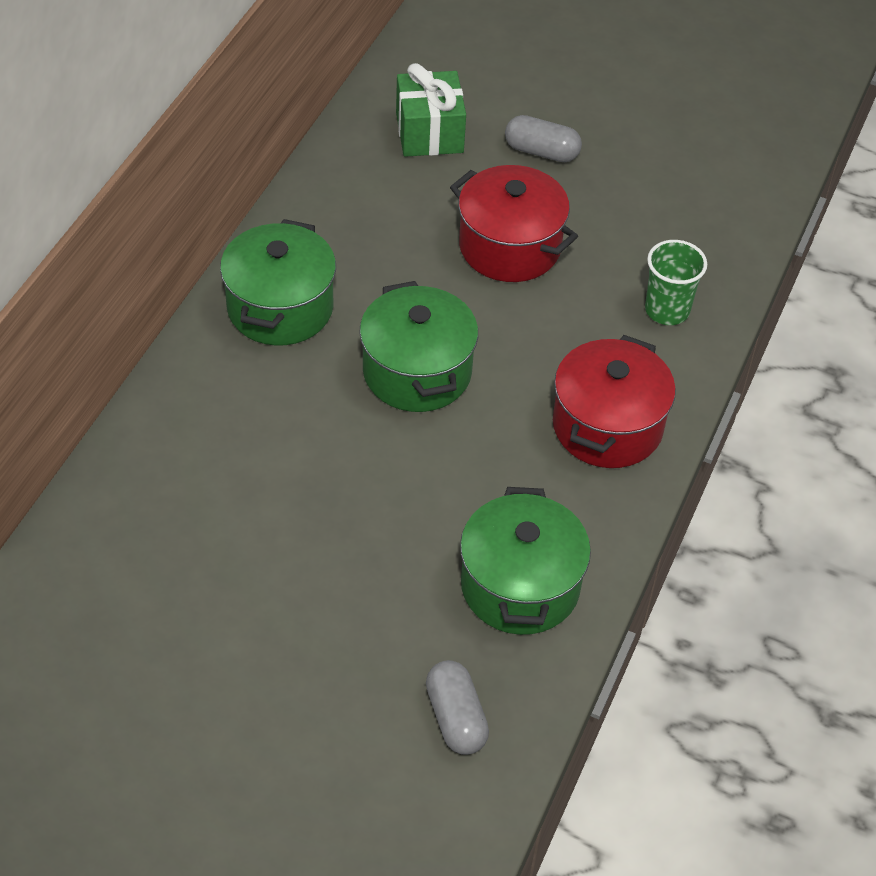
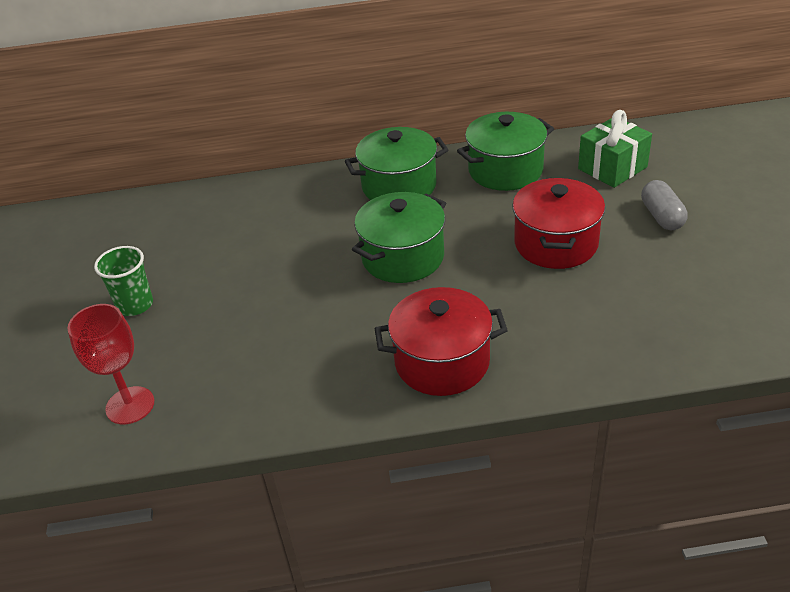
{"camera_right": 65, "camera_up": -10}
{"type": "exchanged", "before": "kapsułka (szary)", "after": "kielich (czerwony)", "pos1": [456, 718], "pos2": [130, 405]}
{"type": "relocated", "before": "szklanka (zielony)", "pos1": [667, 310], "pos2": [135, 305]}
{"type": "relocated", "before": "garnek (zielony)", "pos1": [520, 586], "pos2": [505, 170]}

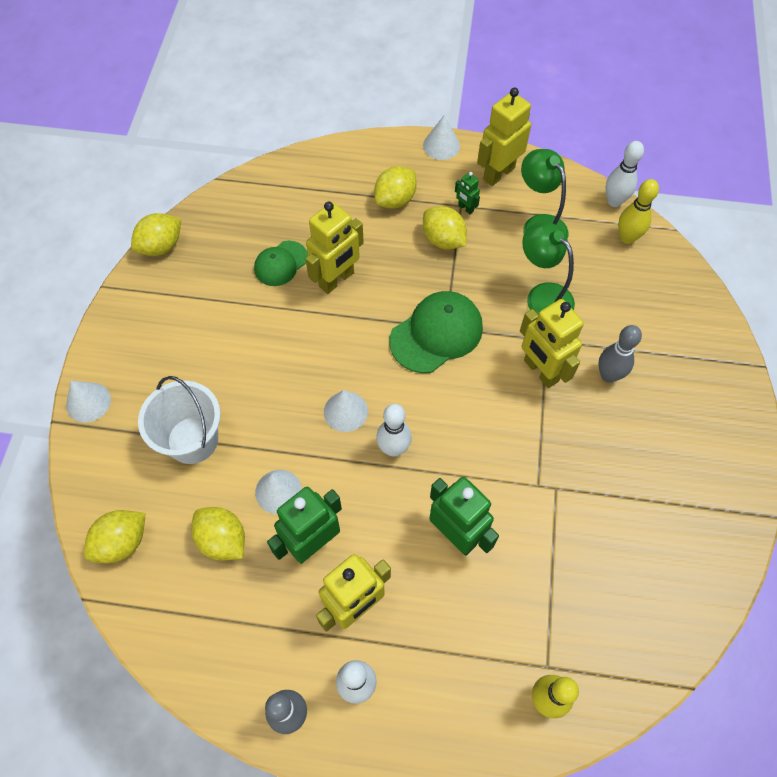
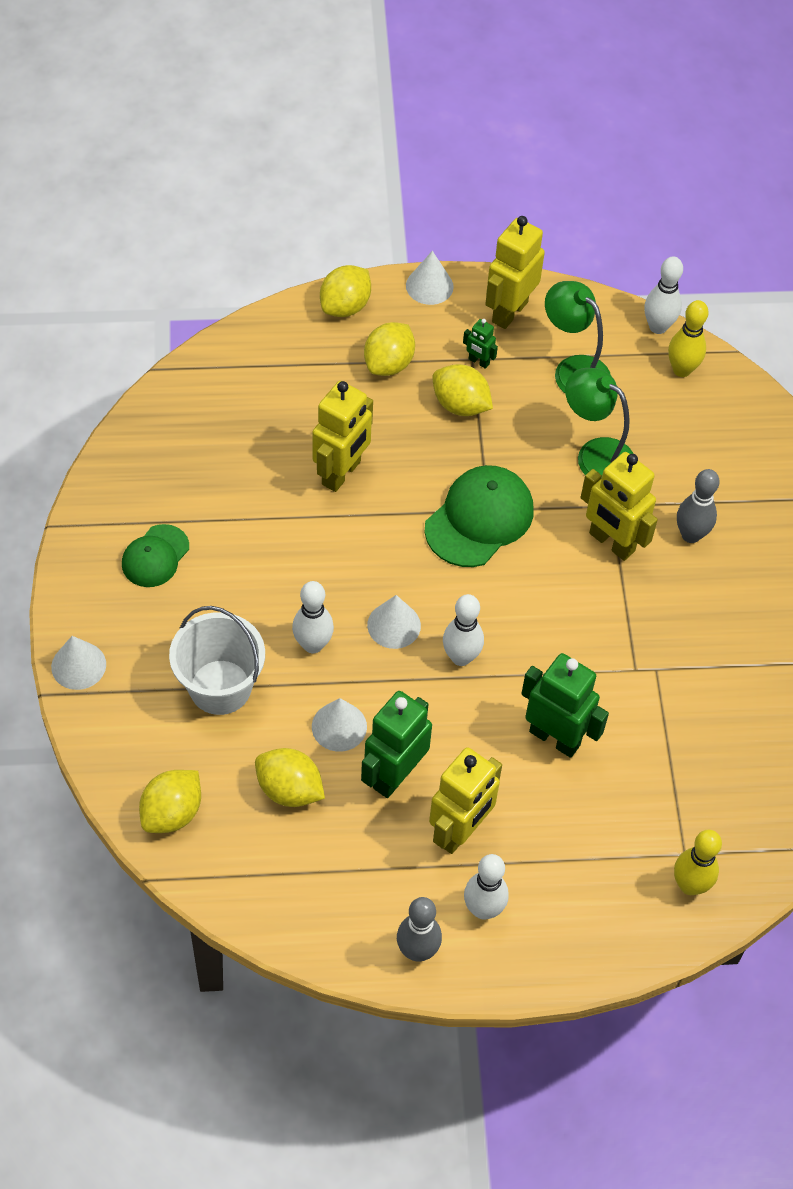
{"camera_right": -15, "camera_up": -5}
{"type": "relocated", "before": "czapka (zielony)", "pos1": [281, 263], "pos2": [155, 556]}
{"type": "appeared", "after": "kręgiel (biały)", "pos2": [313, 644]}
{"type": "relocated", "before": "cytryna (żółty)", "pos1": [161, 246], "pos2": [345, 306]}

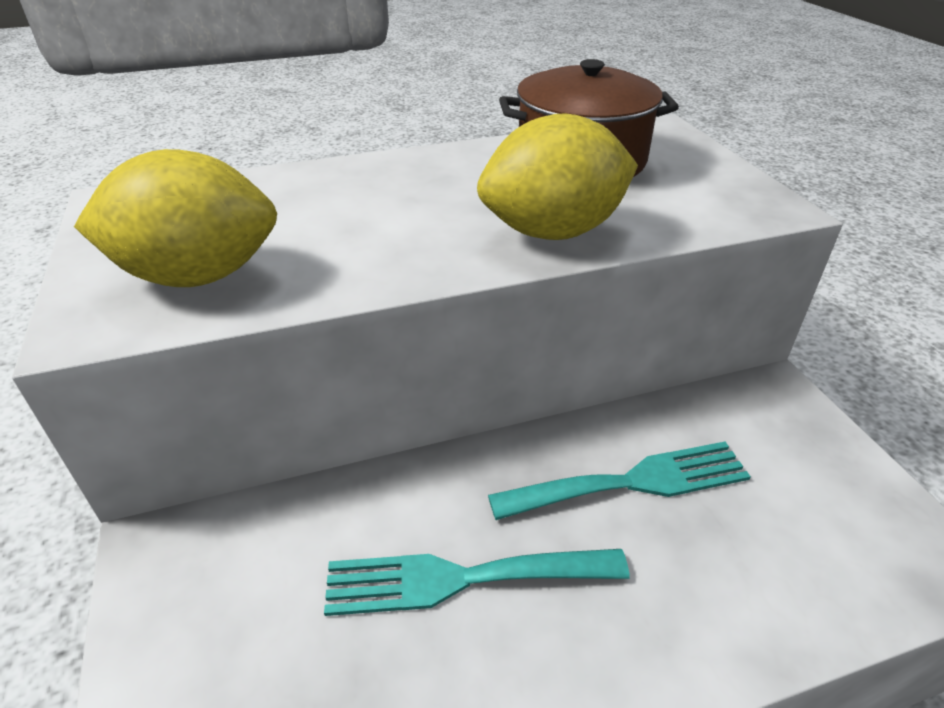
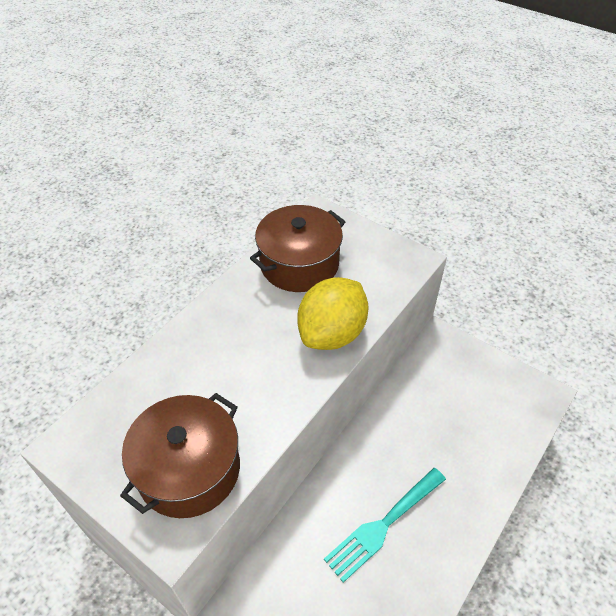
{"camera_right": -35, "camera_up": 10}
{"type": "exchanged", "before": "cytryna (żółty)", "after": "garnek (brązowy)", "pos1": [198, 276], "pos2": [189, 469]}
{"type": "missing", "before": "widelec (turkusowy)", "pos1": [632, 482]}

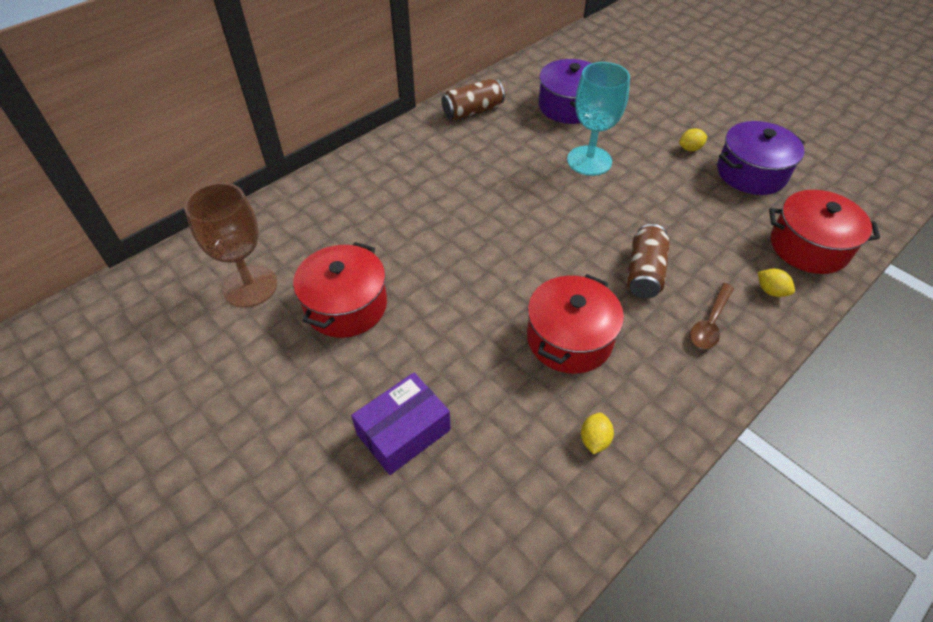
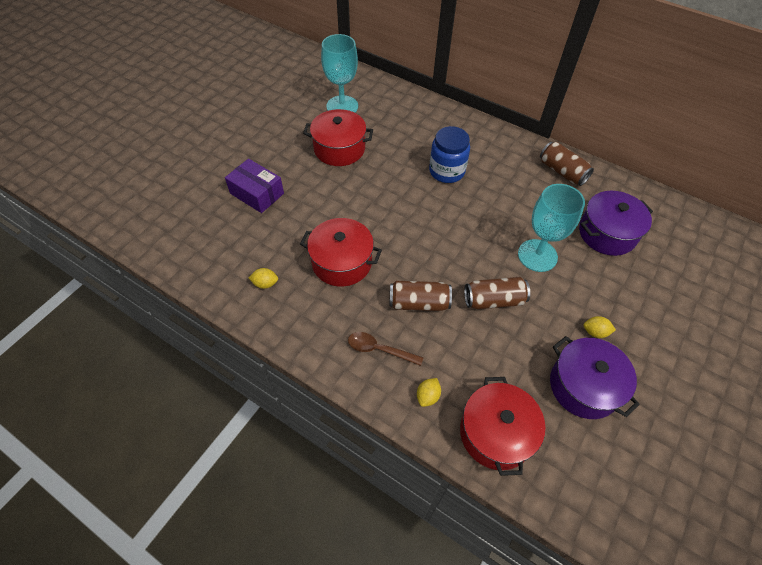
{"camera_right": 75, "camera_up": 5}
{"type": "colour", "before": "kielich (brązowy)", "after": "kielich (turkusowy)", "pos1": [250, 286], "pos2": [342, 106]}
{"type": "appeared", "after": "słoik (niebieski)", "pos2": [446, 171]}
{"type": "appeared", "after": "puszka (brązowy)", "pos2": [494, 300]}
{"type": "spun", "before": "cytryna (żółty)", "pos1": [690, 149], "pos2": [595, 332], "turn": -45}

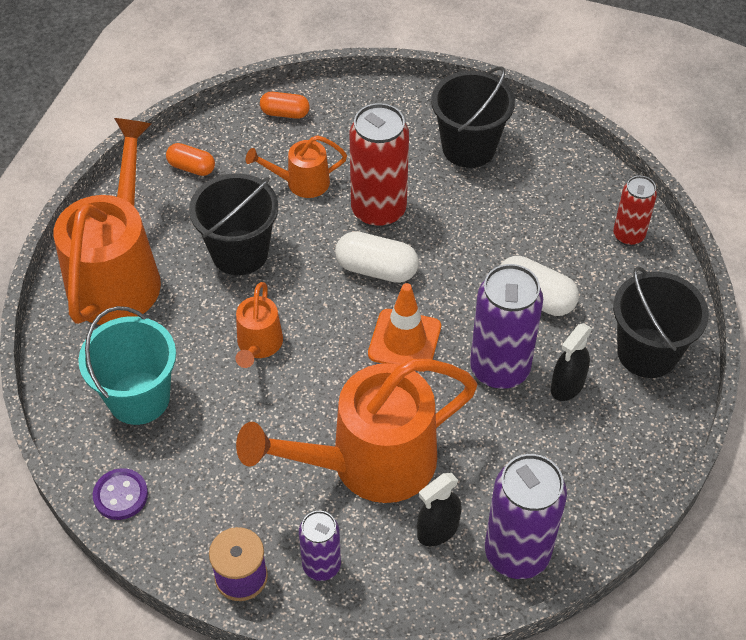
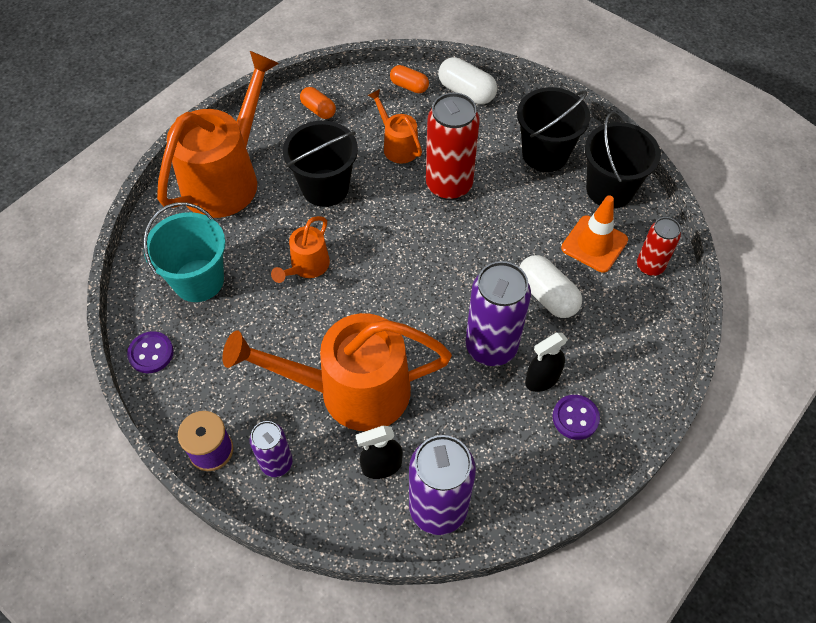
{"camera_right": 20, "camera_up": 5}
{"type": "spun", "before": "konewka (pomarańczowy)", "pos1": [301, 183], "pos2": [397, 145], "turn": 45}
{"type": "relocated", "before": "kapsułka (biały)", "pos1": [376, 269], "pos2": [466, 92]}
{"type": "appeared", "after": "guzik (fioletowy)", "pos2": [575, 418]}
{"type": "relocated", "before": "pachołek (pomarańczowy)", "pos1": [404, 340], "pos2": [594, 244]}
{"type": "relocated", "before": "wiadro (czarny)", "pos1": [647, 353], "pos2": [609, 189]}

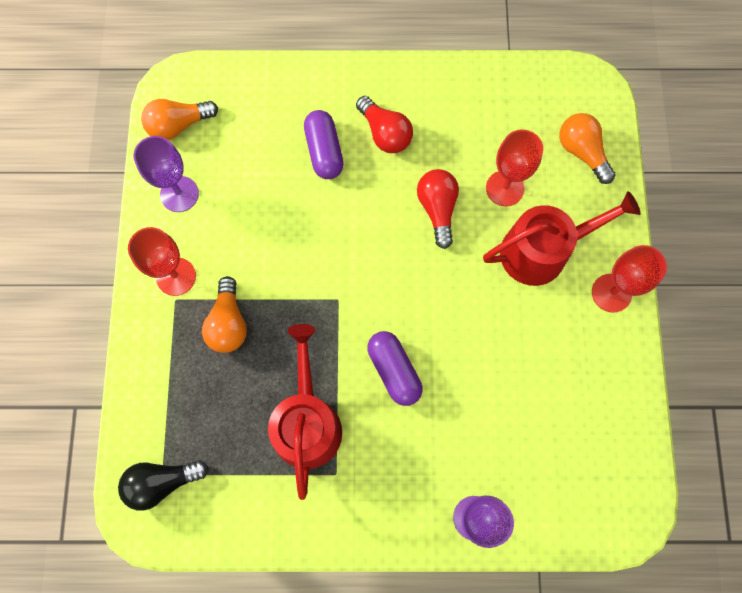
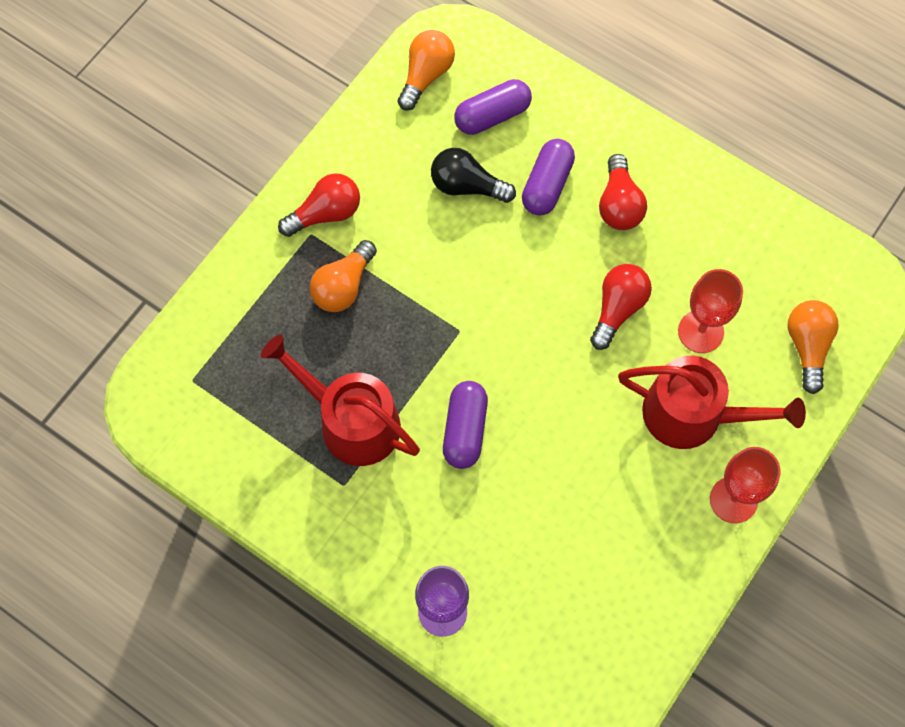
{"camera_right": 35, "camera_up": -5}
{"type": "spun", "before": "konewka (czerwony)", "pos1": [307, 422], "pos2": [351, 421], "turn": -90}
{"type": "exchanged", "before": "kielich (czerwony)", "after": "żarówka (czerwony)", "pos1": [176, 276], "pos2": [326, 213]}
{"type": "spun", "before": "żarówka (pomarańczowy)", "pos1": [178, 125], "pos2": [426, 75], "turn": 105}
{"type": "relocated", "before": "żarówka (czarny)", "pos1": [162, 482], "pos2": [467, 186]}
{"type": "appeared", "after": "kapsułka (fioletowy)", "pos2": [492, 115]}
{"type": "missing", "before": "kielich (fioletowy)", "pos1": [179, 194]}

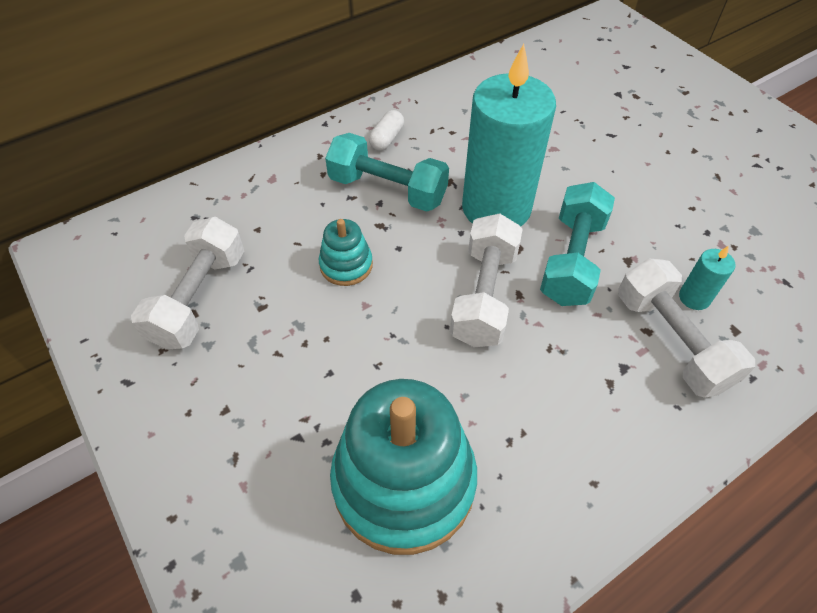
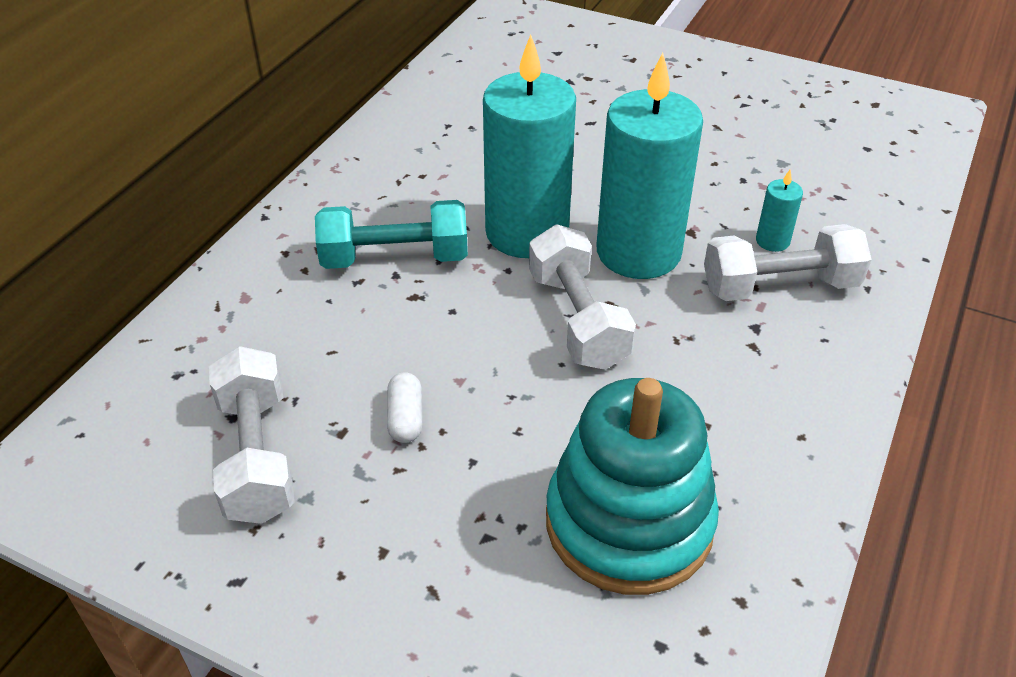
{"camera_right": -30, "camera_up": -10}
{"type": "relocated", "before": "kapsułka (biały)", "pos1": [386, 138], "pos2": [405, 418]}
{"type": "exchanged", "before": "hantel (turkusowy)", "after": "świeca (turkusowy)", "pos1": [572, 260], "pos2": [638, 252]}
{"type": "spun", "before": "hantel (biały)", "pos1": [671, 341], "pos2": [779, 287], "turn": -45}
{"type": "missing", "before": "zabawka nakładanka (turkusowy)", "pos1": [346, 265]}

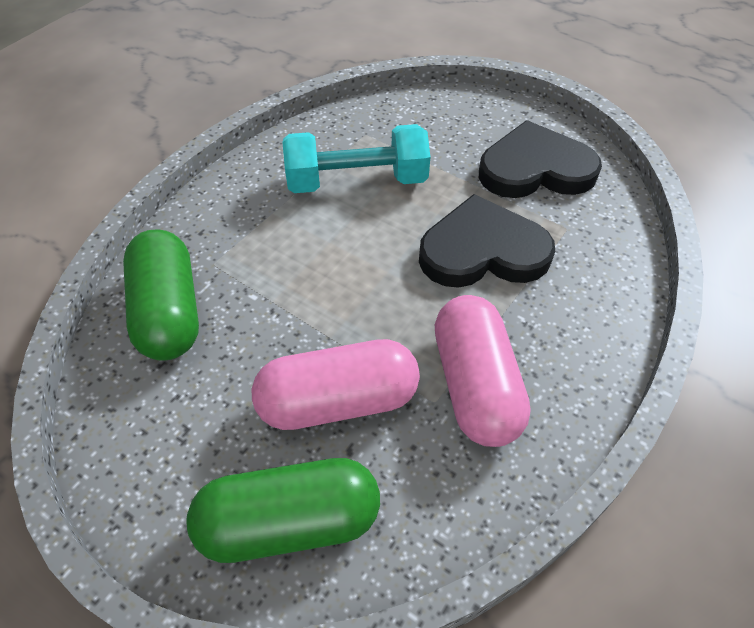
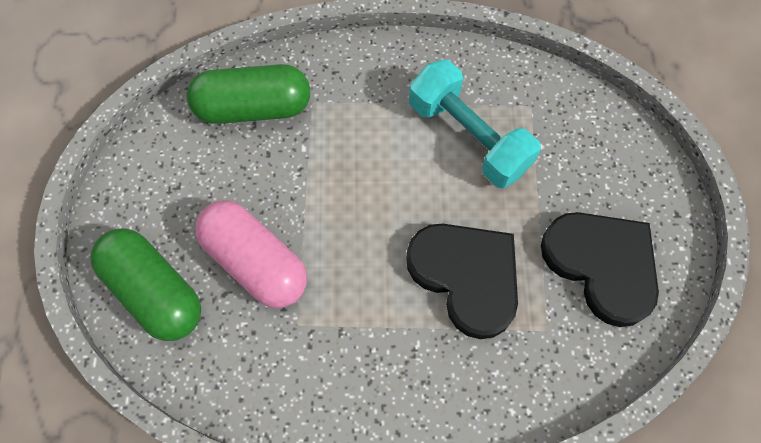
{"camera_right": 55, "camera_up": 15}
{"type": "spun", "before": "kapsułka (zielony)", "pos1": [169, 312], "pos2": [253, 108], "turn": 45}
{"type": "missing", "before": "kapsułka (różowy)", "pos1": [475, 385]}

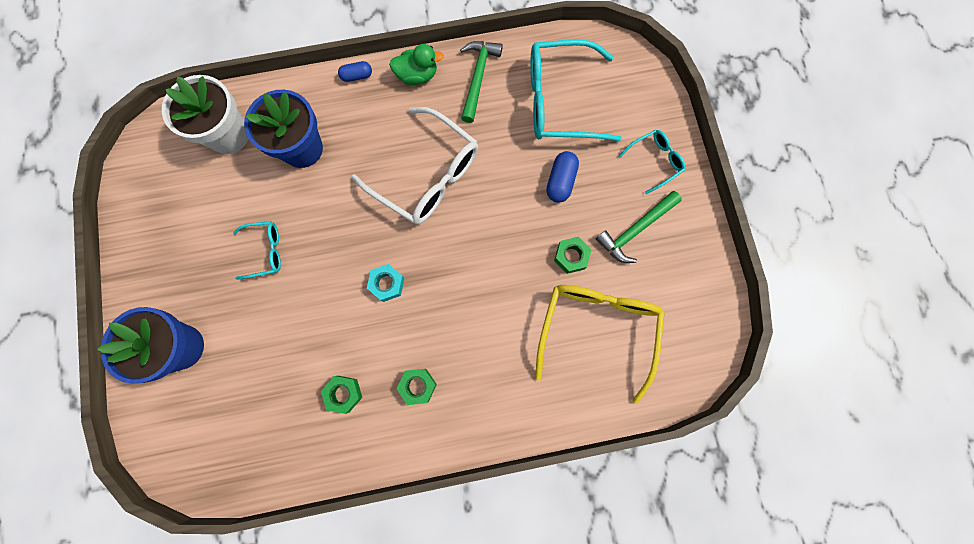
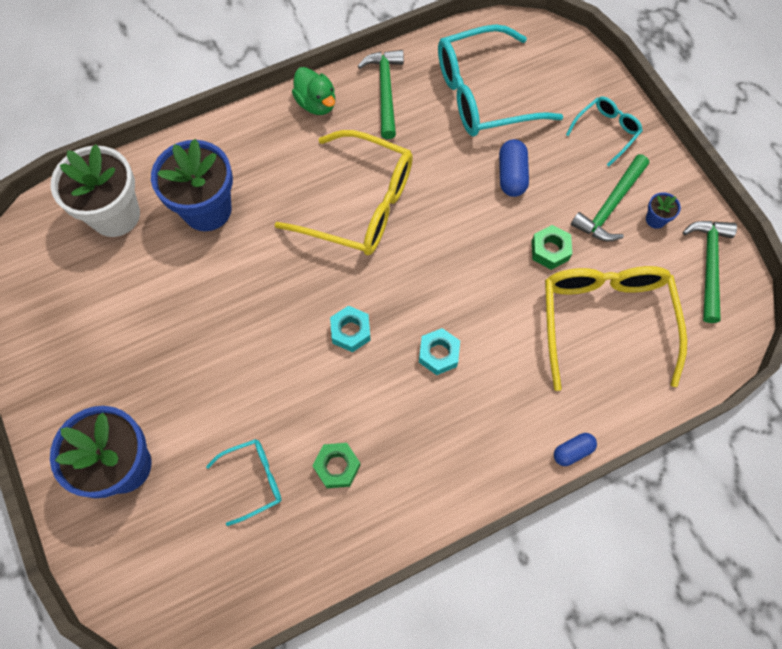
{"camera_right": -15, "camera_up": -10}
{"type": "relocated", "before": "okulary (turkusowy)", "pos1": [265, 251], "pos2": [253, 480]}
{"type": "colour", "before": "okulary (biały)", "after": "okulary (żółty)", "pos1": [426, 175], "pos2": [359, 204]}
{"type": "spun", "before": "kaczka (zielony)", "pos1": [417, 75], "pos2": [316, 103], "turn": 75}
{"type": "appeared", "after": "nakrętka (turkusowy)", "pos2": [438, 354]}
{"type": "relocated", "before": "kapsułka (niebieski)", "pos1": [357, 76], "pos2": [572, 451]}
{"type": "appeared", "after": "doniczka (niebieski)", "pos2": [655, 219]}
{"type": "appeared", "after": "młotek (zielony)", "pos2": [708, 265]}
{"type": "missing", "before": "nakrętka (zielony)", "pos1": [417, 386]}

